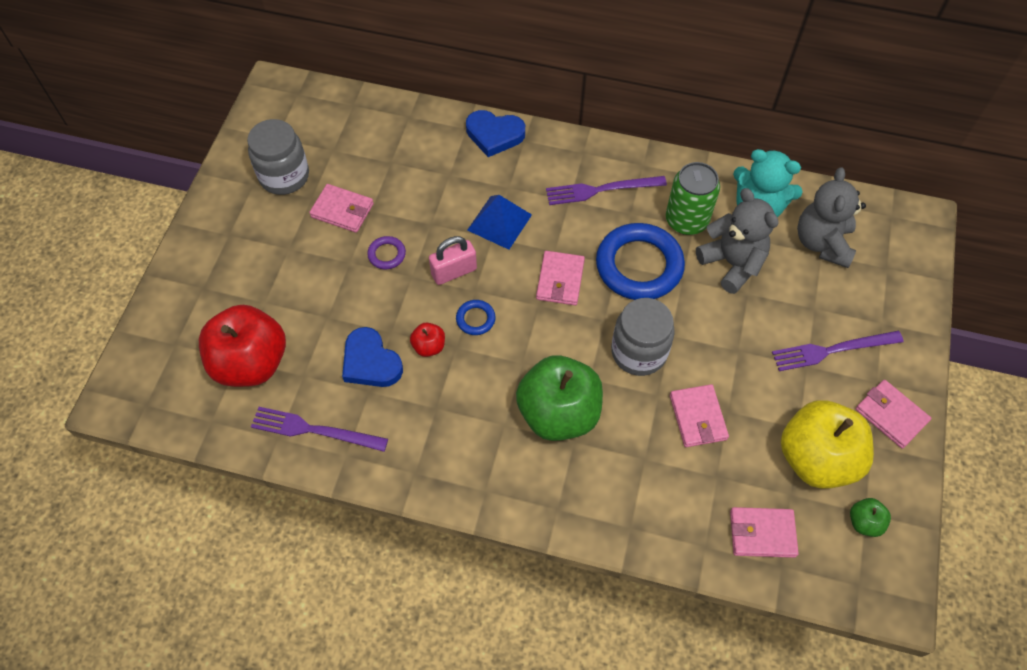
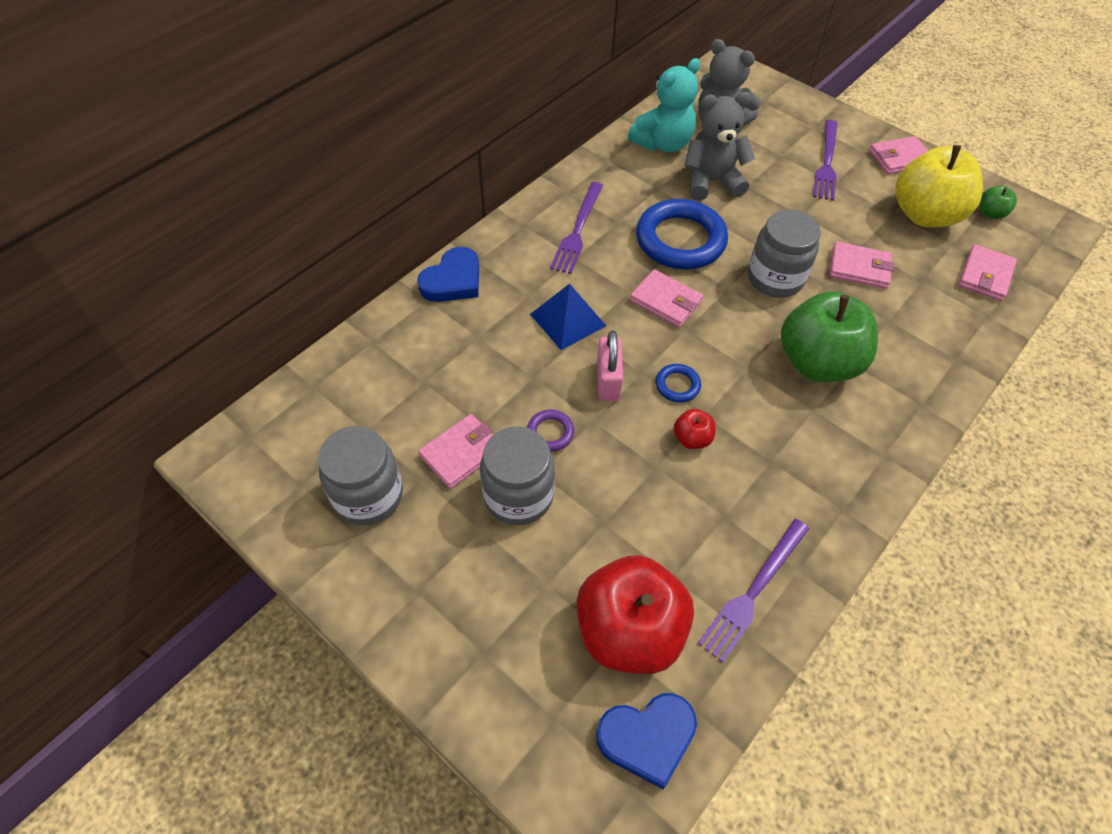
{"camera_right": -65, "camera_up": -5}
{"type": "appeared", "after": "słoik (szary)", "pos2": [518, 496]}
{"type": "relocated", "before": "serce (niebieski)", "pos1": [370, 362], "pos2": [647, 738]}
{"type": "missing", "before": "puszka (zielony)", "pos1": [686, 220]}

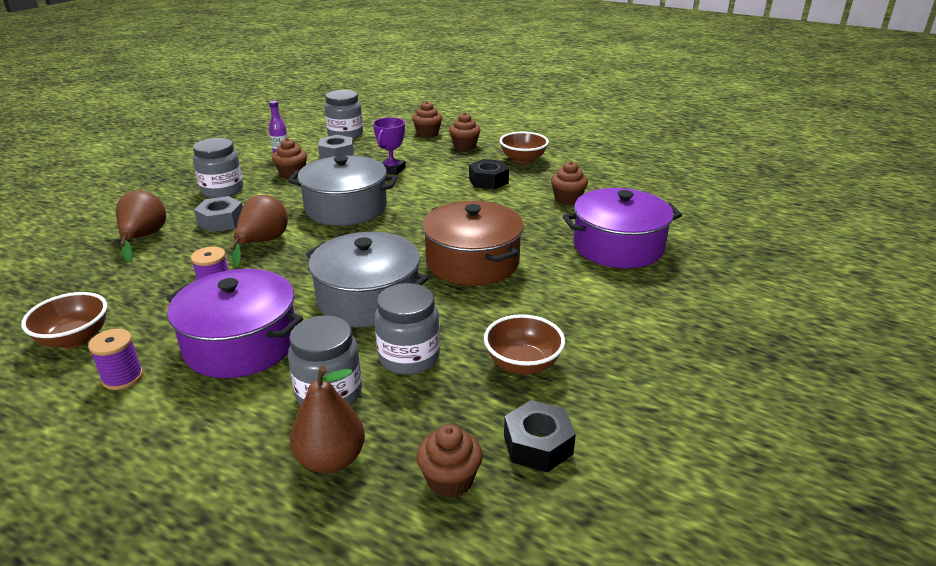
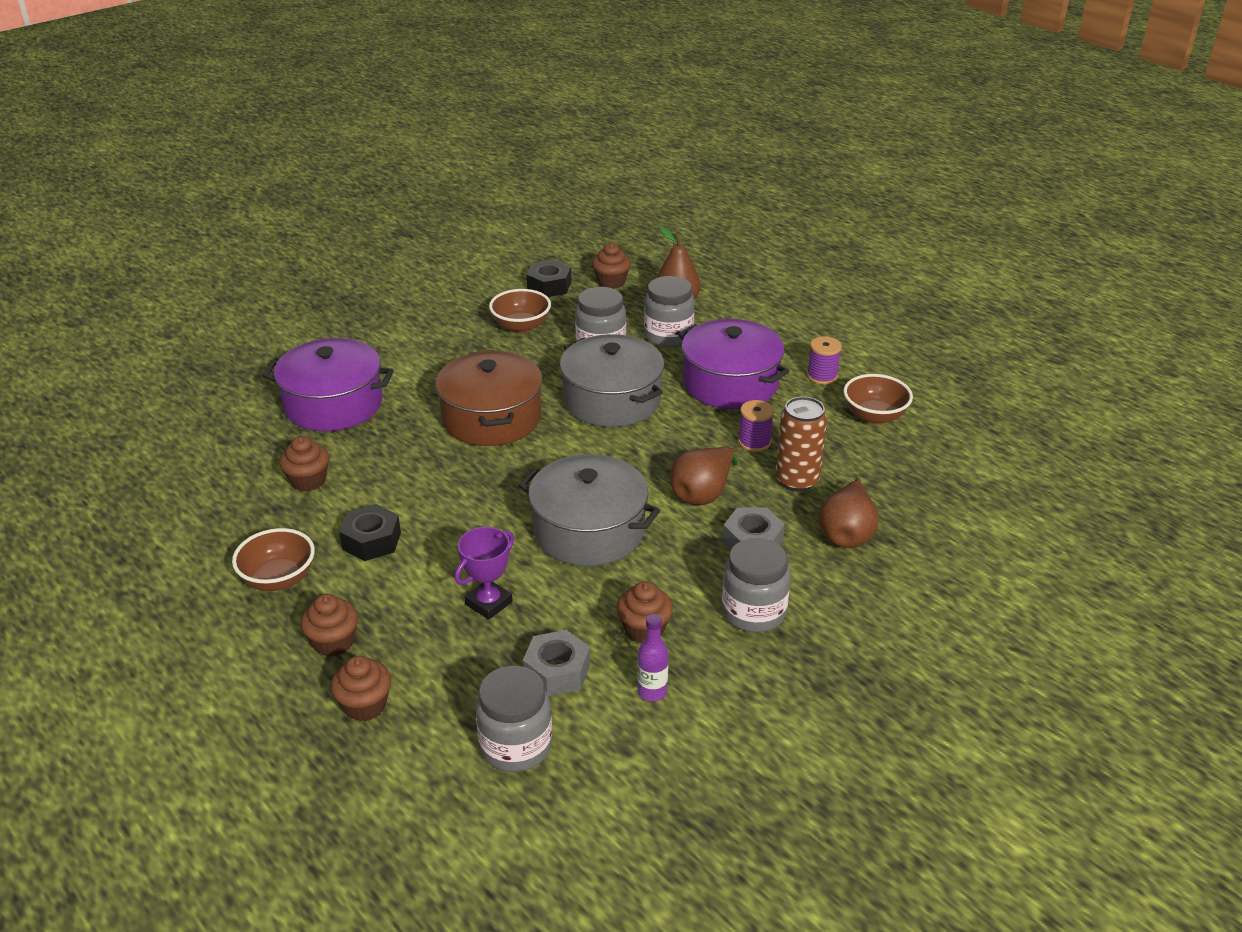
{"camera_right": -160, "camera_up": 5}
{"type": "appeared", "after": "puszka (brązowy)", "pos2": [797, 480]}

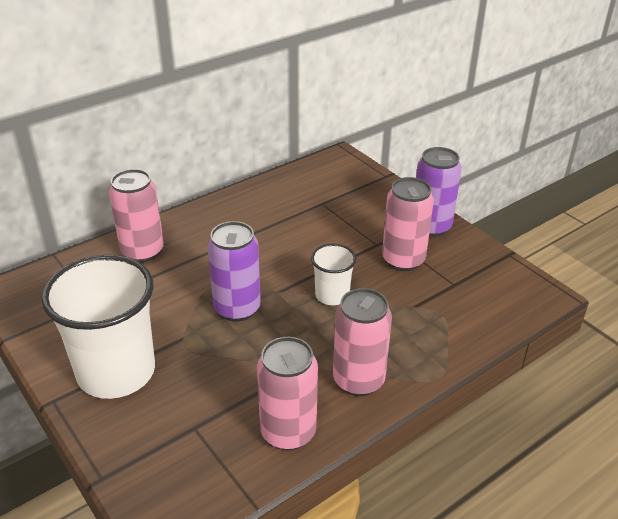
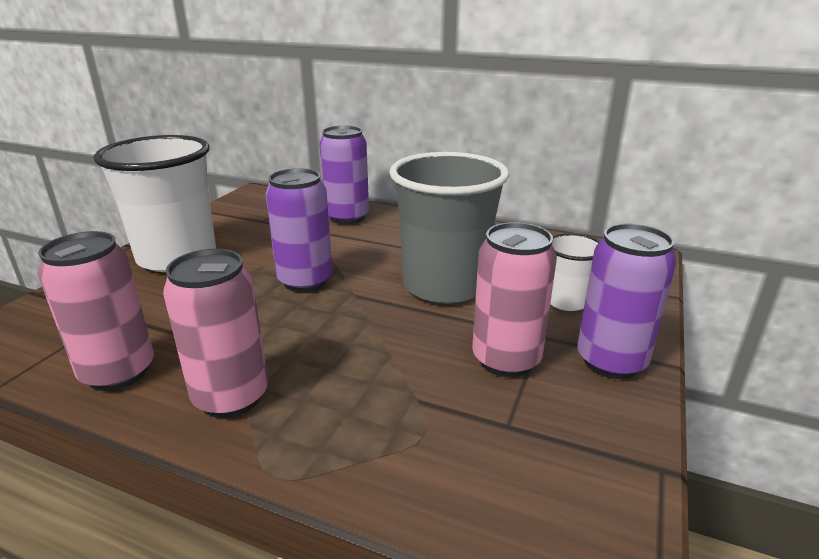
{"camera_right": 60, "camera_up": -10}
{"type": "colour", "before": "puszka (różowy)", "after": "puszka (fioletowy)", "pos1": [142, 251], "pos2": [347, 217]}
{"type": "appeared", "after": "szklanka (szary)", "pos2": [444, 285]}
{"type": "relocated", "before": "szklanka (biały)", "pos1": [332, 295], "pos2": [566, 301]}

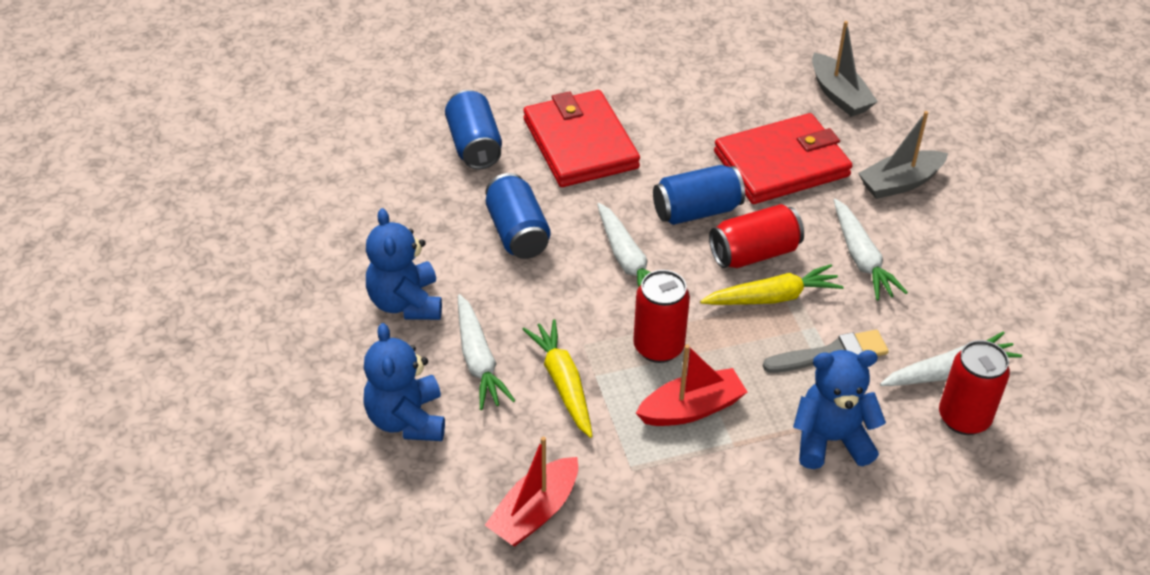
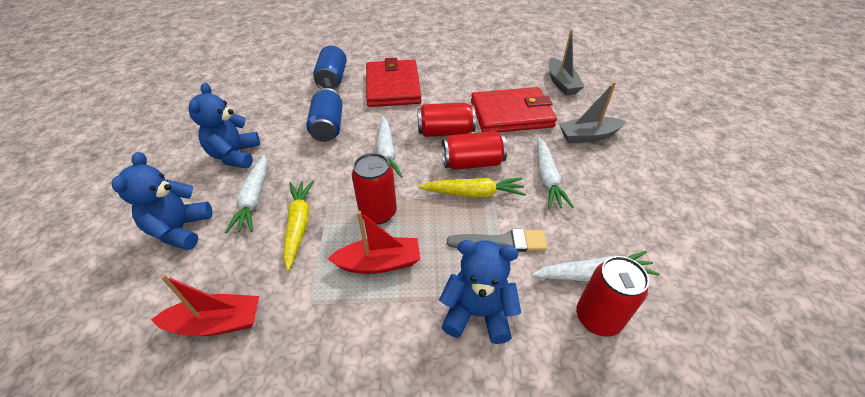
{"camera_right": 15, "camera_up": 0}
{"type": "spun", "before": "łódka (czerwony)", "pos1": [534, 512], "pos2": [216, 323], "turn": -150}
{"type": "colour", "before": "puszka (niebieski)", "after": "puszka (czerwony)", "pos1": [696, 211], "pos2": [445, 132]}

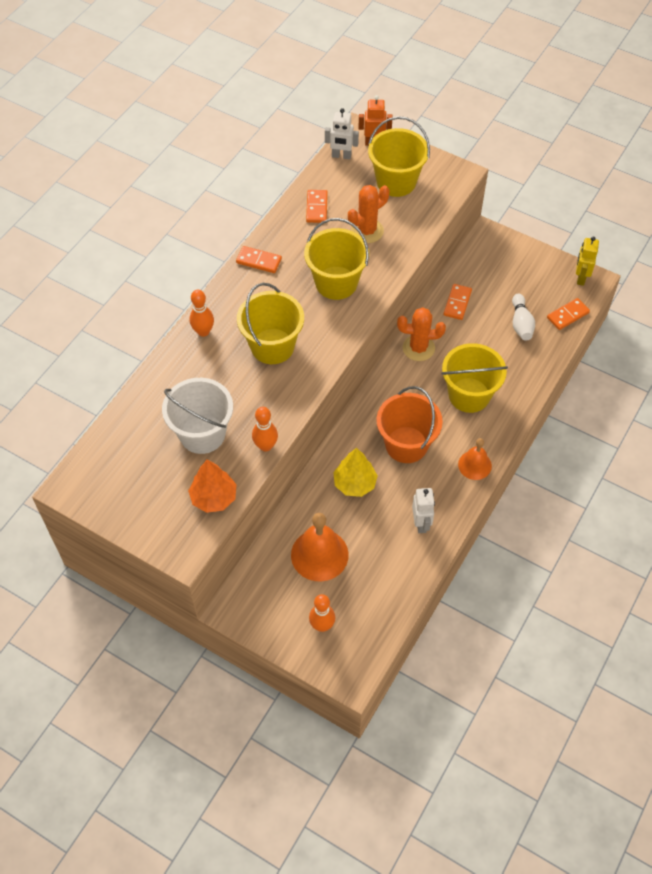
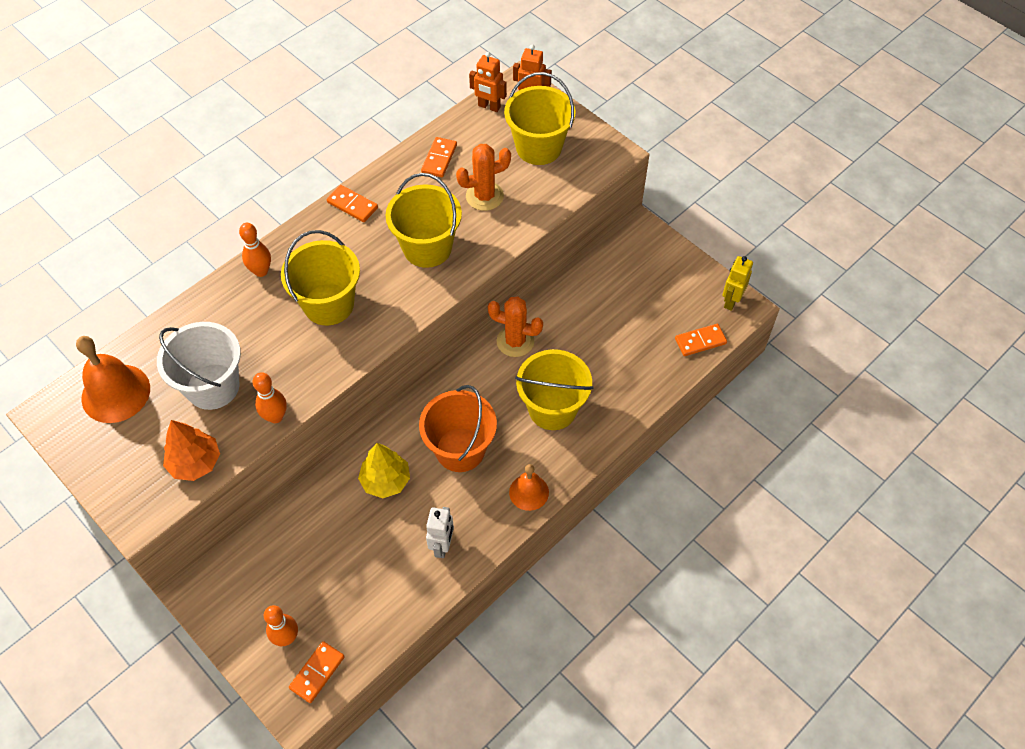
{"camera_right": 15, "camera_up": 0}
{"type": "relocated", "before": "dzwonek (pomarańczowy)", "pos1": [319, 554], "pos2": [115, 393]}
{"type": "relocated", "before": "kostka domina (pomarańczowy)", "pos1": [457, 303], "pos2": [317, 673]}
{"type": "colour", "before": "robot (biały)", "after": "robot (pomarańczowy)", "pos1": [341, 156], "pos2": [489, 107]}
{"type": "missing", "before": "kręgiel (biały)", "pos1": [521, 323]}

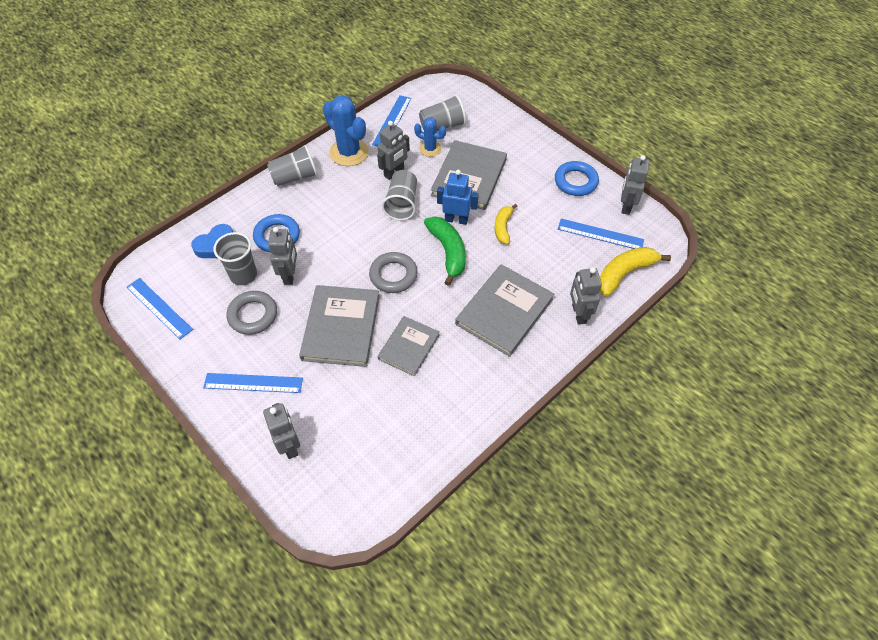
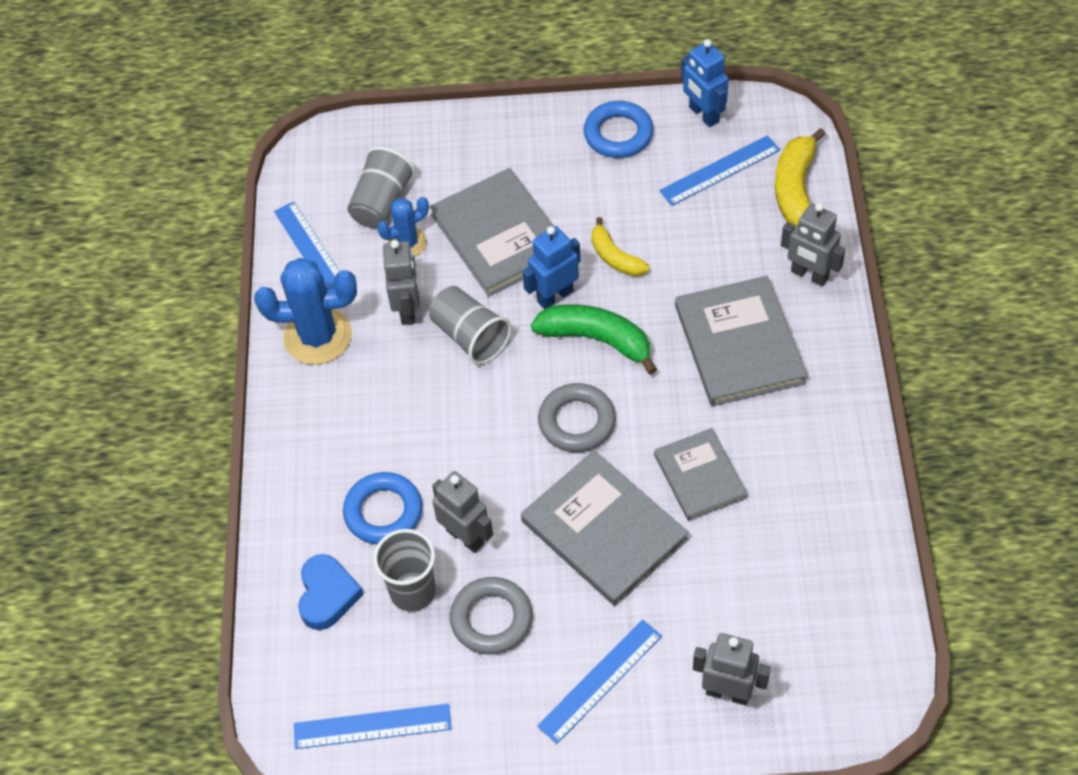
{"camera_right": -45, "camera_up": 0}
{"type": "colour", "before": "robot (szary)", "after": "robot (niebieski)", "pos1": [626, 206], "pos2": [703, 115]}
{"type": "missing", "before": "szklanka (szary)", "pos1": [295, 177]}

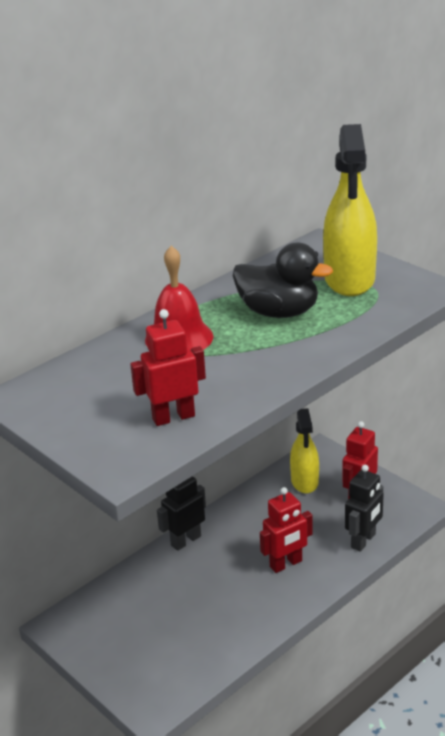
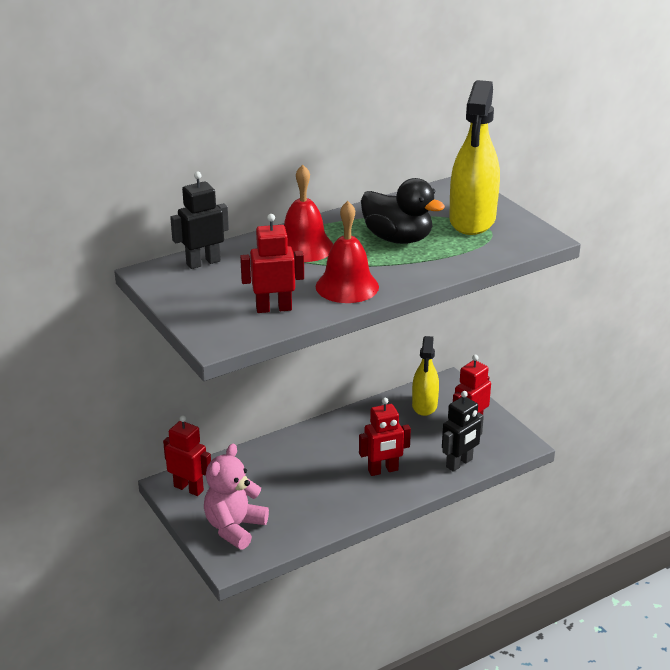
{"camera_right": 10, "camera_up": 0}
{"type": "appeared", "after": "robot (czerwony)", "pos2": [189, 488]}
{"type": "relocated", "before": "robot (czarny)", "pos1": [185, 540], "pos2": [203, 262]}
{"type": "appeared", "after": "miś (różowy)", "pos2": [234, 528]}
{"type": "appeared", "after": "dzwonek (czerwony)", "pos2": [347, 286]}

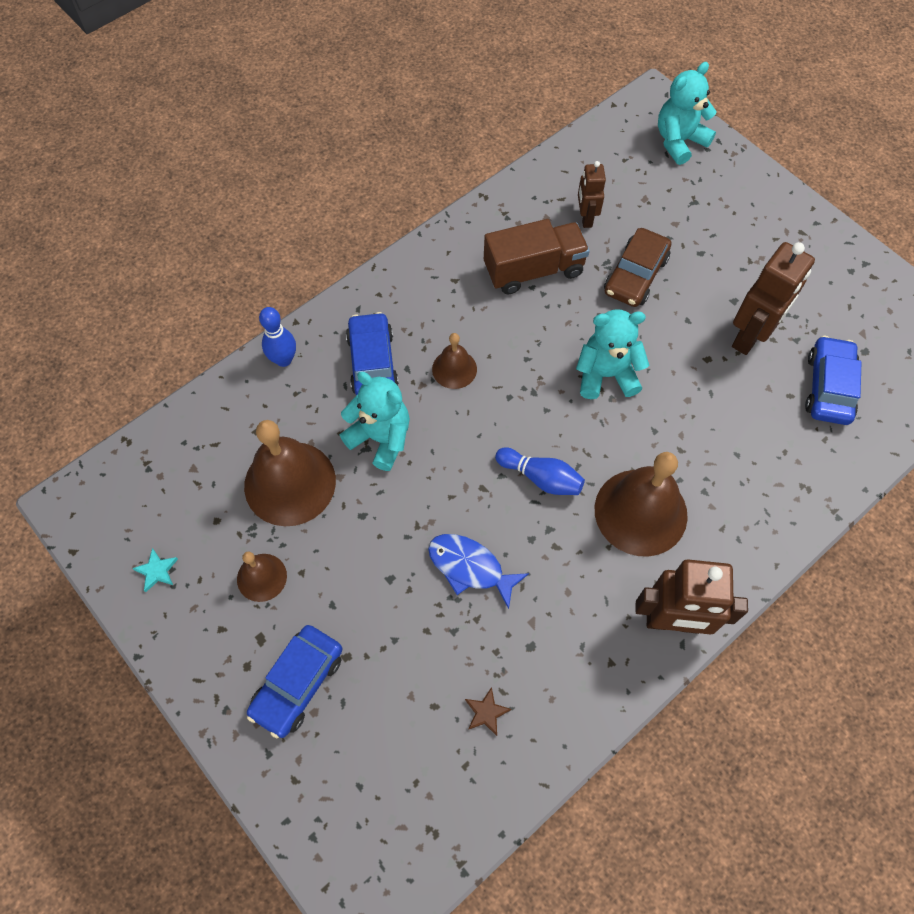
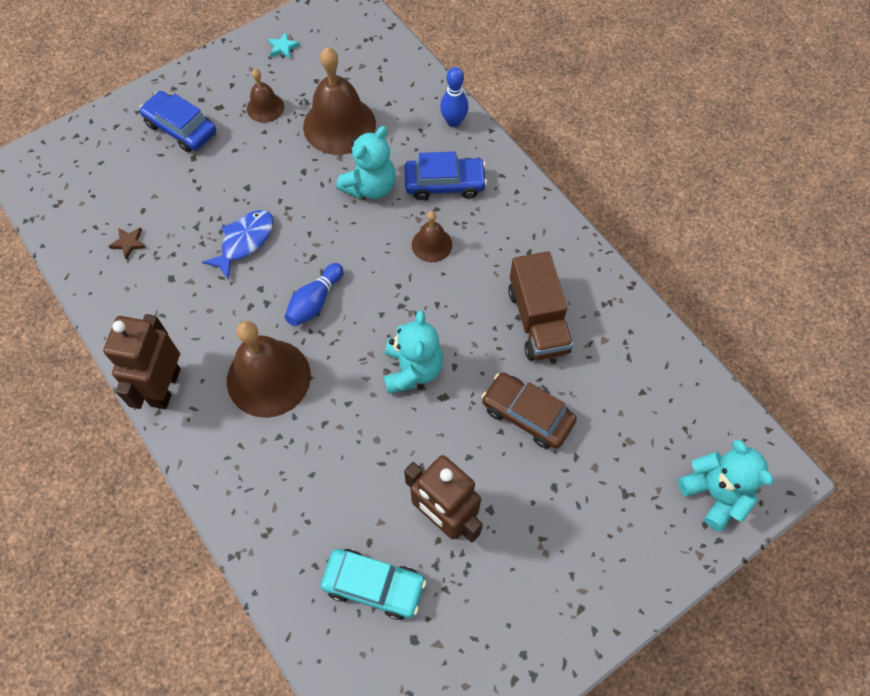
{"camera_right": 95, "camera_up": 0}
{"type": "colour", "before": "samochód (niebieski)", "after": "samochód (turkusowy)", "pos1": [828, 387], "pos2": [374, 585]}
{"type": "missing", "before": "robot (brązowy)", "pos1": [585, 218]}

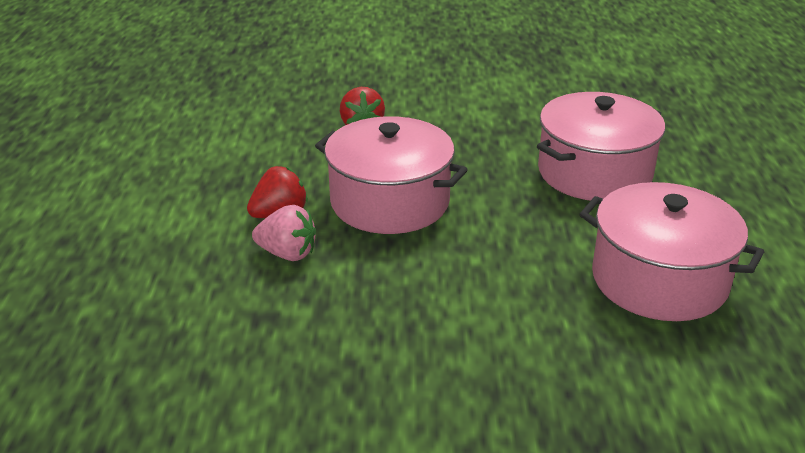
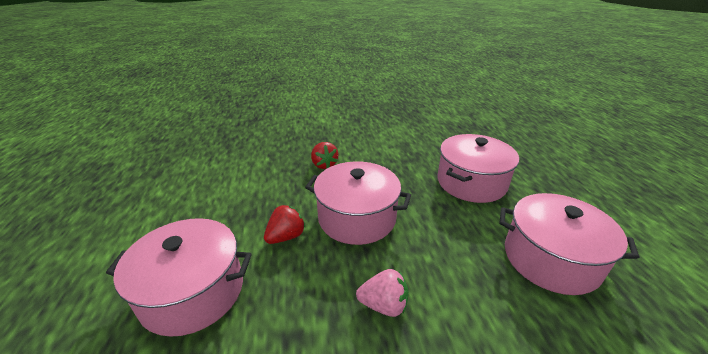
{"camera_right": -10, "camera_up": 0}
{"type": "appeared", "after": "garnek (różowy)", "pos2": [193, 292]}
{"type": "relocated", "before": "truskawka (różowy)", "pos1": [287, 254], "pos2": [384, 305]}

